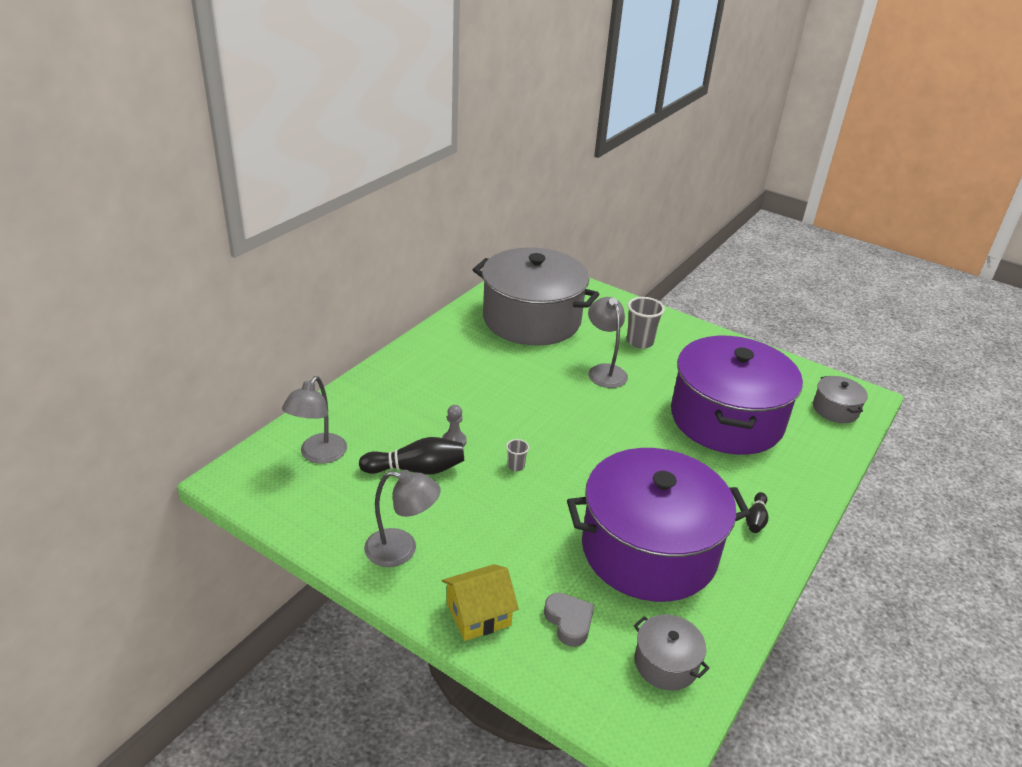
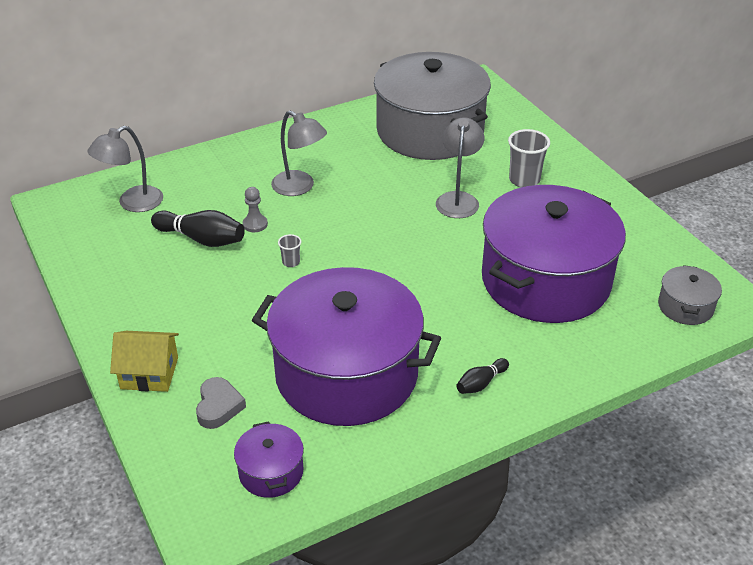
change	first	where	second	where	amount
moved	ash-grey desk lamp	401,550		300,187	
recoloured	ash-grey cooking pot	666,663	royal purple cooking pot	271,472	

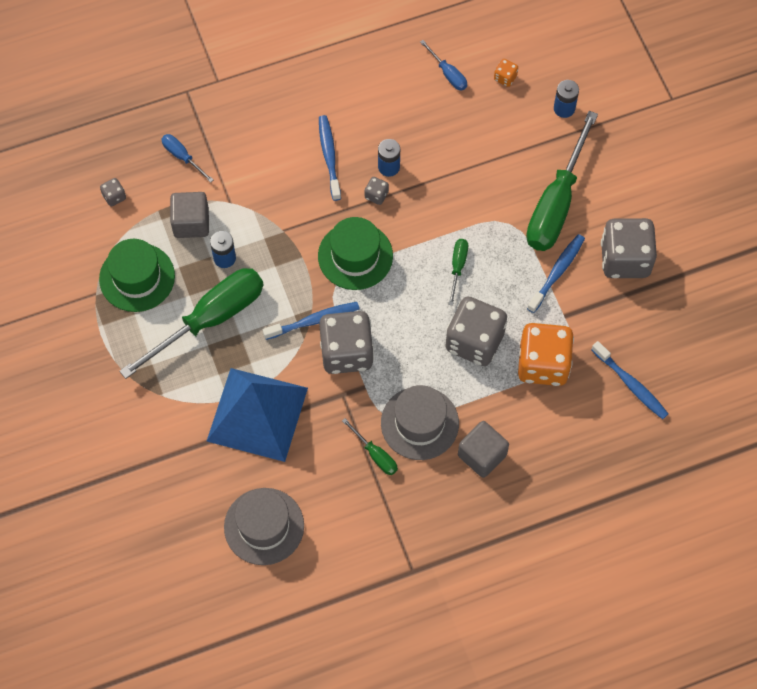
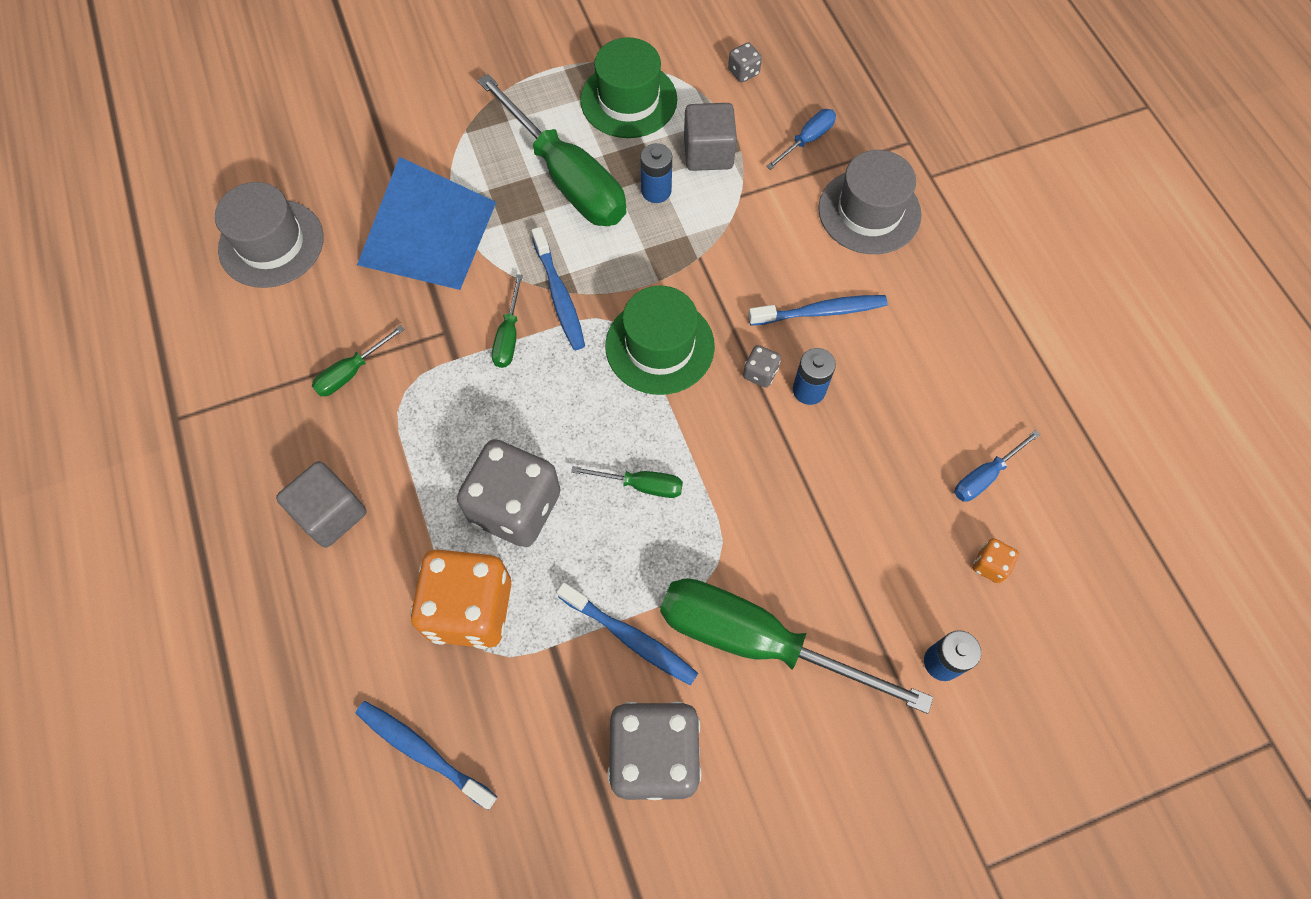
change	first	where	second	where	amount
moved	ash-grey tall hat	419,423		869,211	
replaced	ash-grey dice	346,352	green flat screwdriver	509,336	
turned	cobalt toothbrush	630,384		423,752	75 degrees clockwise

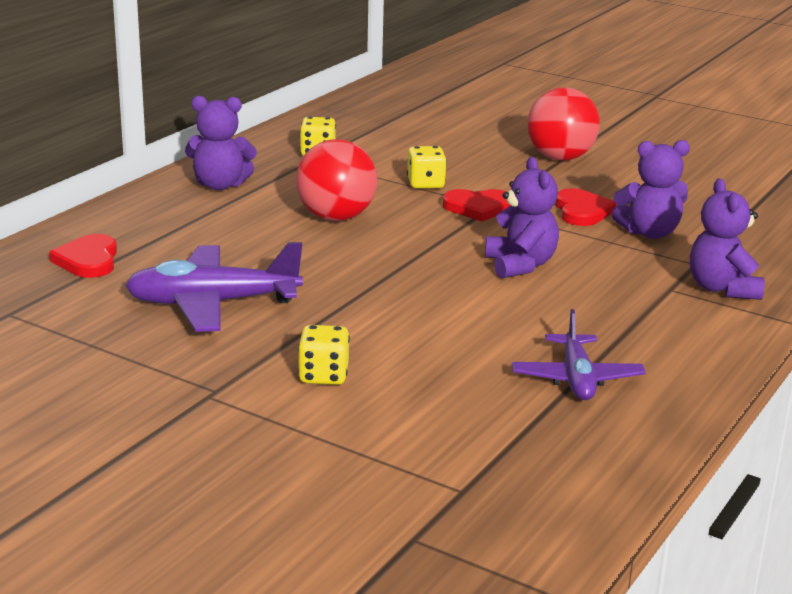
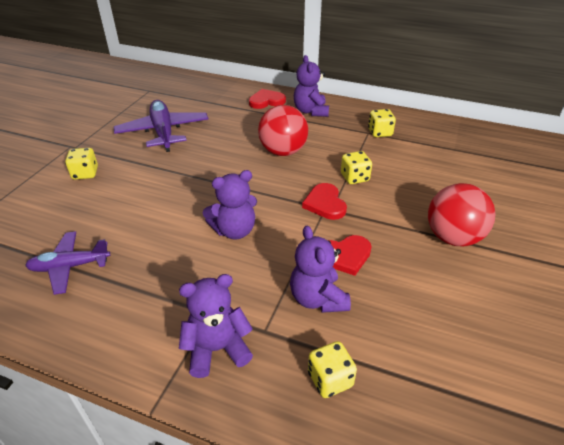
change	first	where	second	where	amount
added			yellow dice	330,379	
moved	red love heart	88,260		266,101	

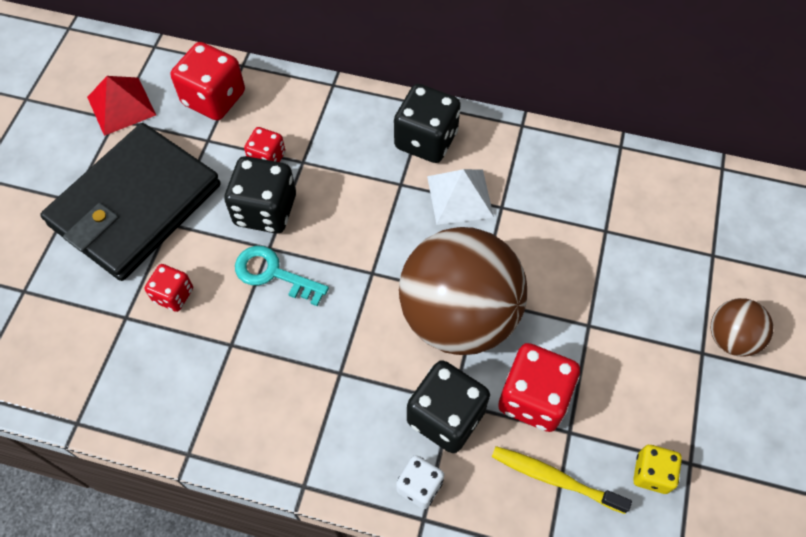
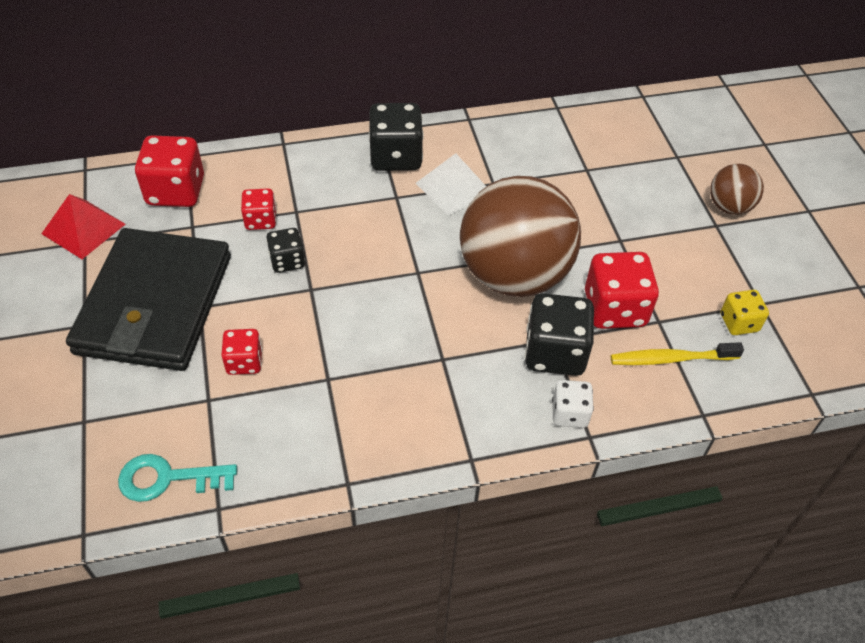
change	first	where	second	where	amount
moved	aqua latchkey	273,274		168,478	
resized	jet-black dice	265,210		287,261	x0.57

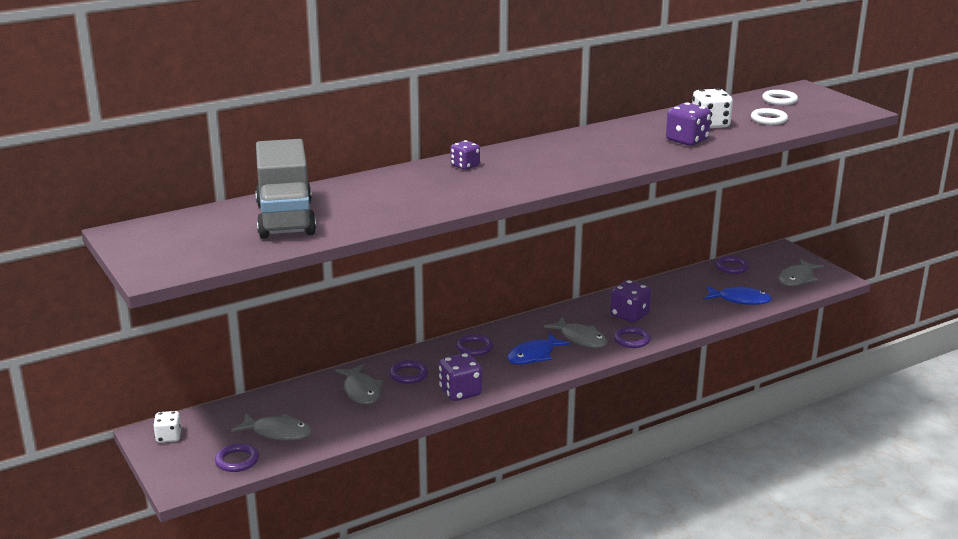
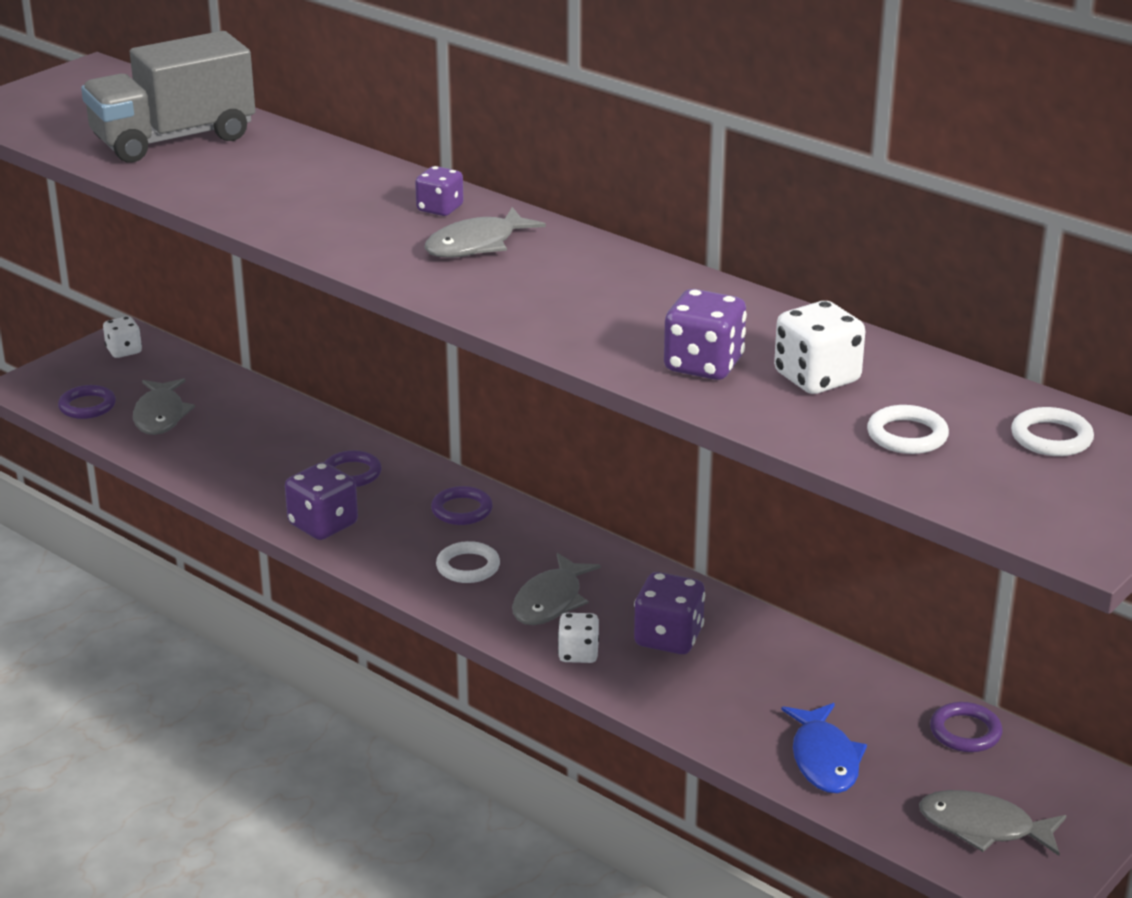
change	first	where	second	where	amount
moved	ash-grey fish figure	361,391		476,245	
replaced	cobalt fish figure	534,355	pure white torus	468,567	
replaced	royal purple torus	631,340	pure white dice	578,654	

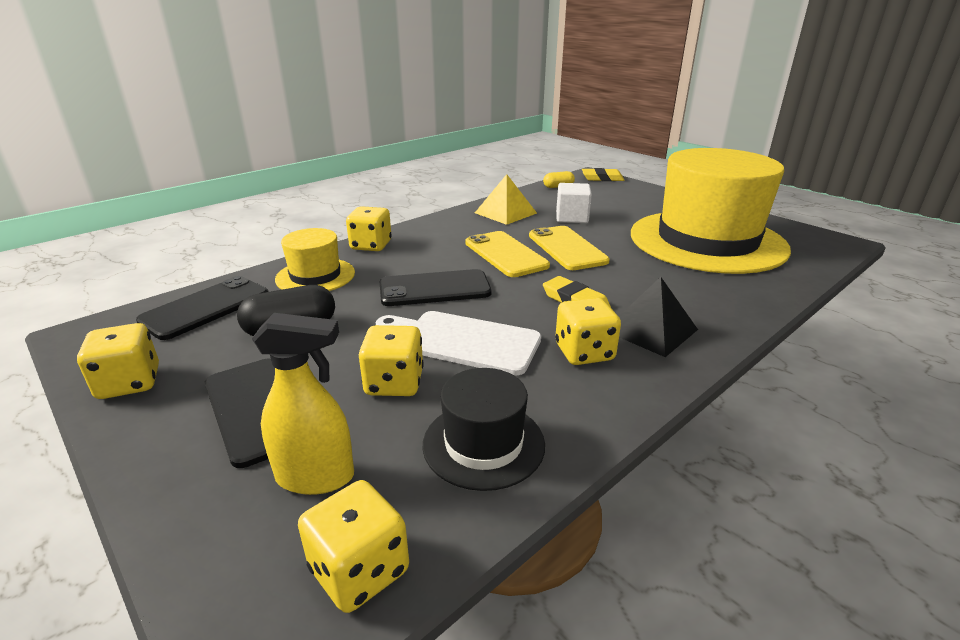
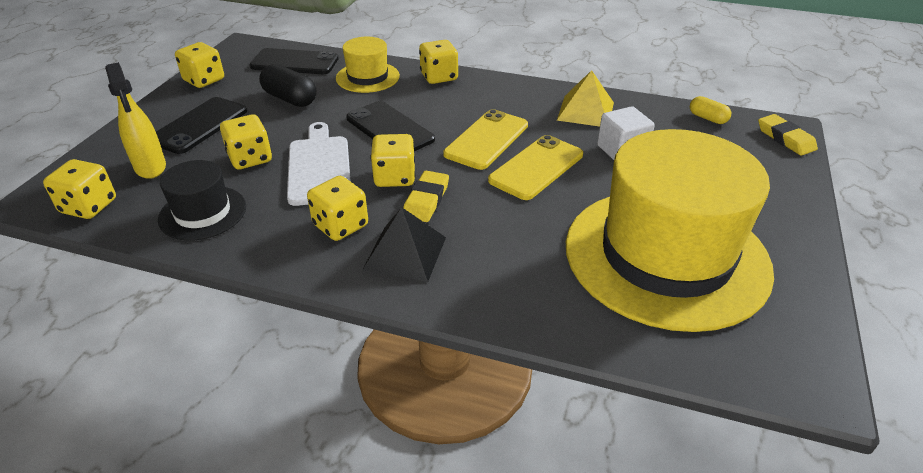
change	first	where	second	where	amount
added			yellow dice	395,177	

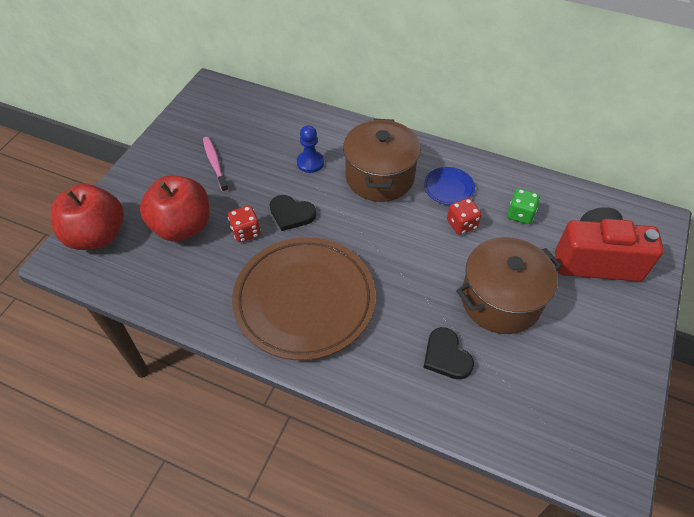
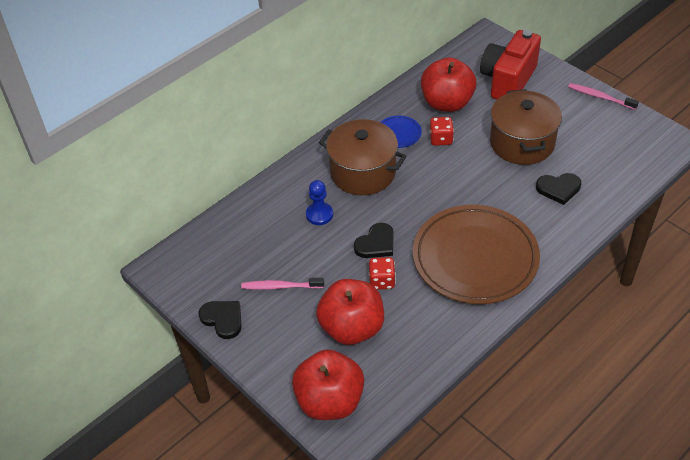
change	first	where	second	where	amount
added			jet-black love heart	223,319	
added			rosy toothbrush	600,97	
replaced	green dice	520,214	red apple	447,103	

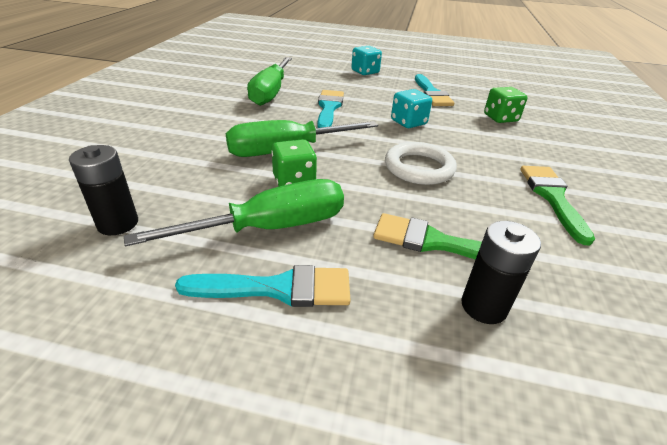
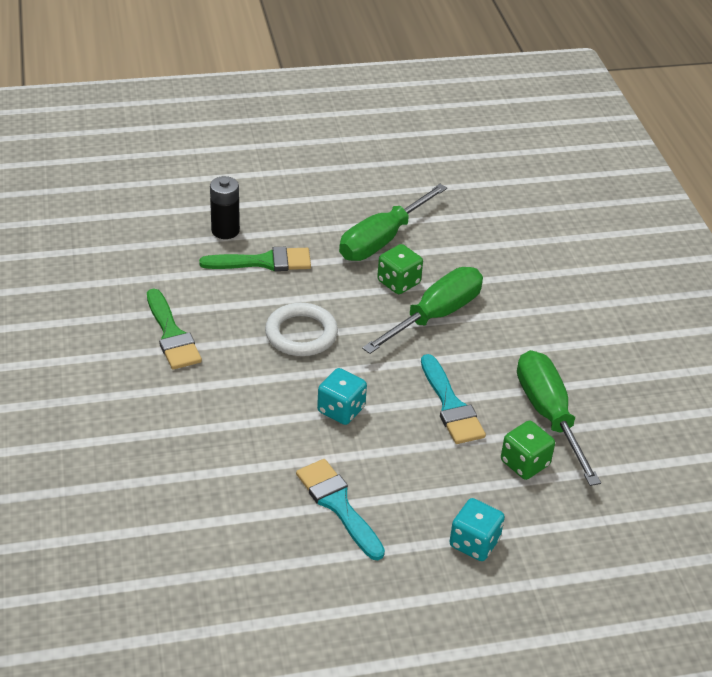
change	first	where	second	where	amount
removed	jet-black battery	118,223			
removed	aqua paint brush	277,288			
moved	green dice	500,118		524,463	

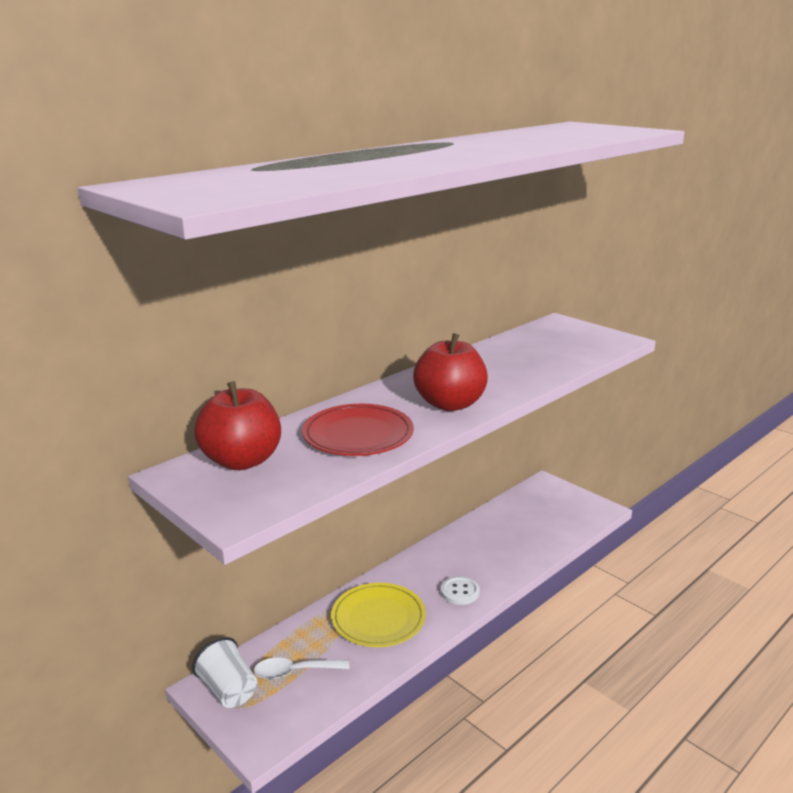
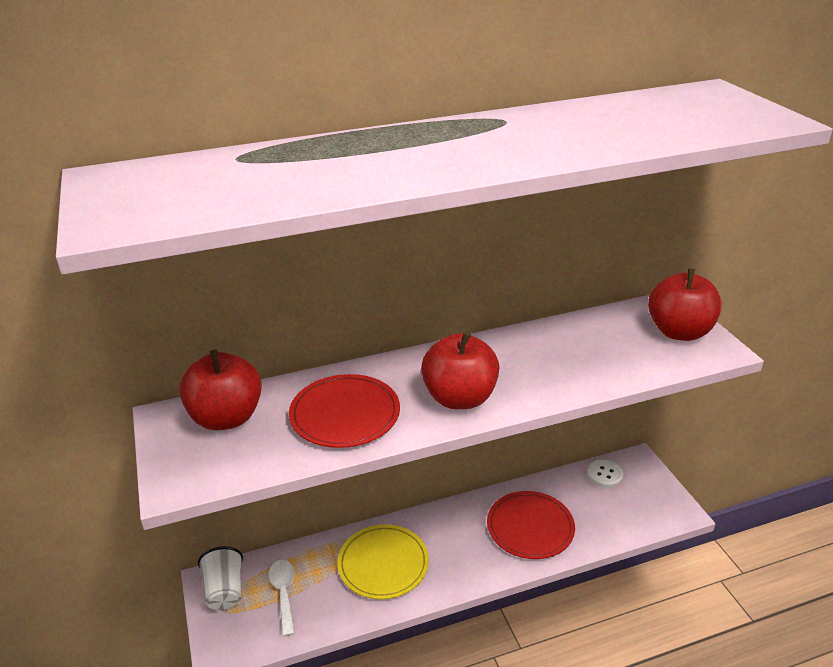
change	first	where	second	where	amount
added			red plate	530,527	
added			red apple	679,332	
moved	pure white sewing button	460,592		605,474	
turned	pure white tablespoon	294,672		284,593	60 degrees clockwise

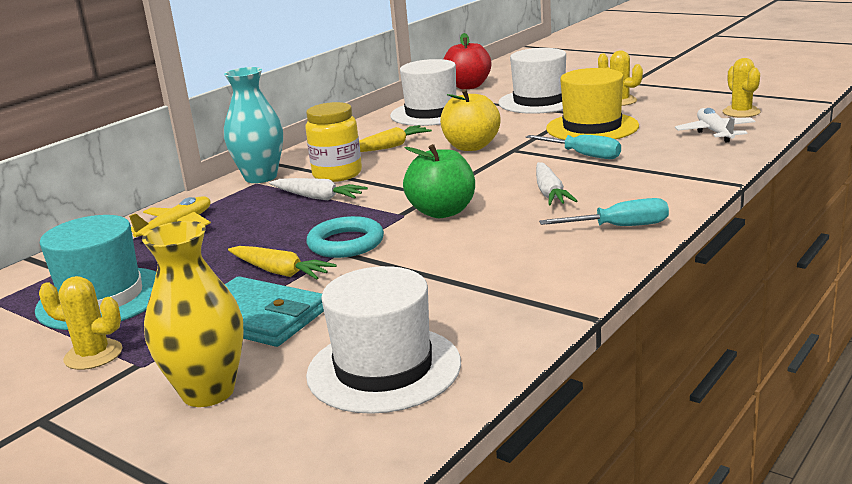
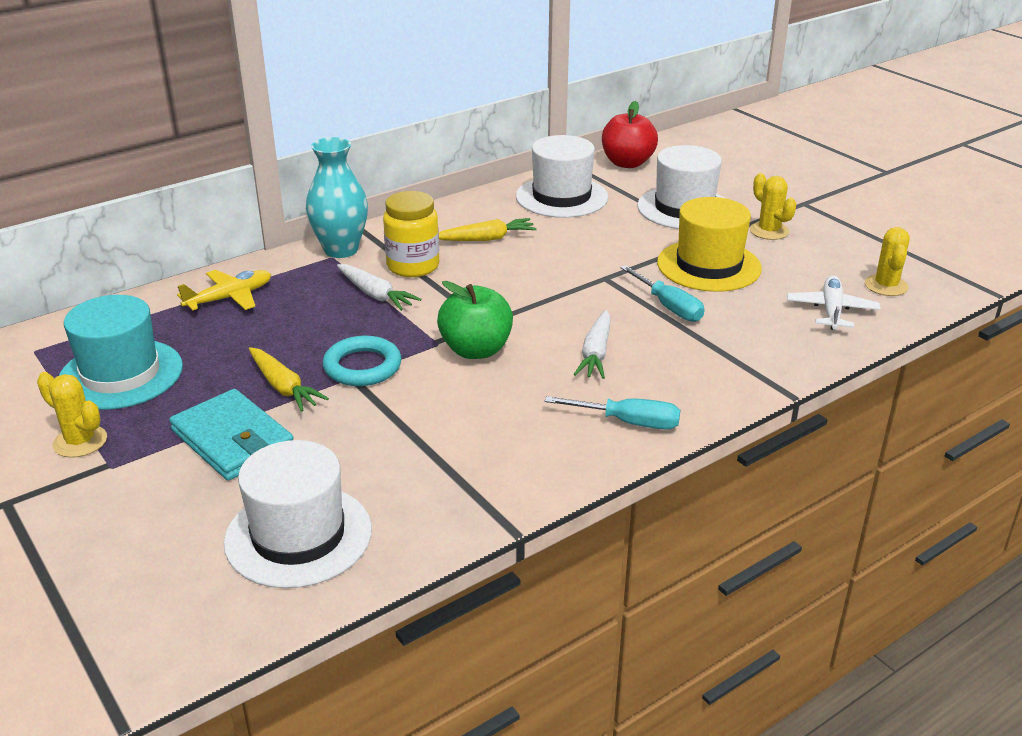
change	first	where	second	where	amount
removed	yellow flower vase	208,392			
removed	yellow apple	471,147			

